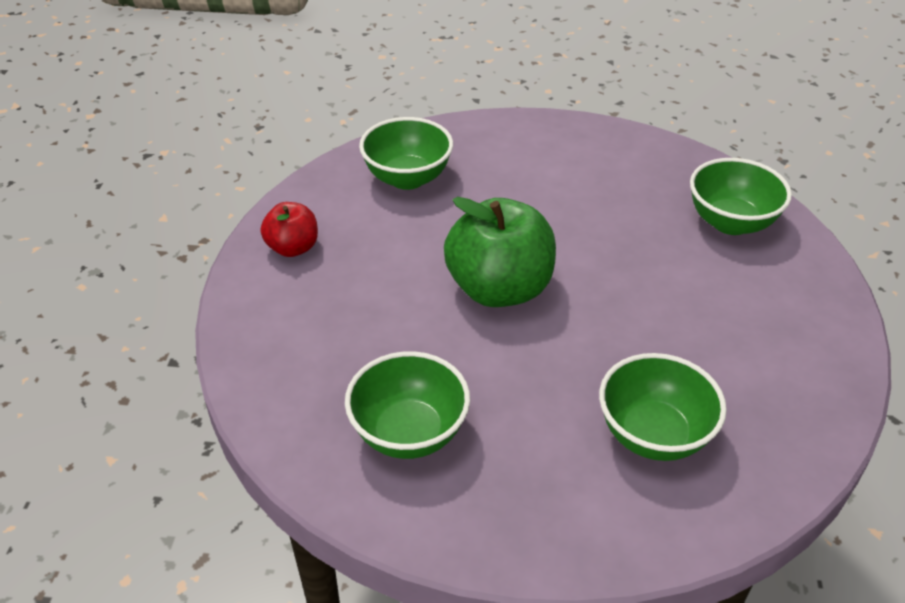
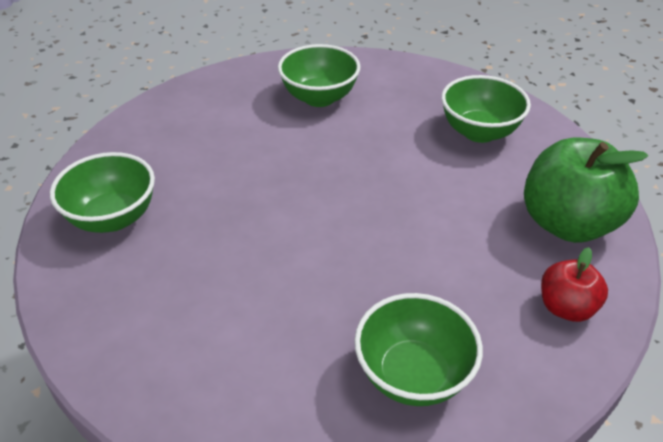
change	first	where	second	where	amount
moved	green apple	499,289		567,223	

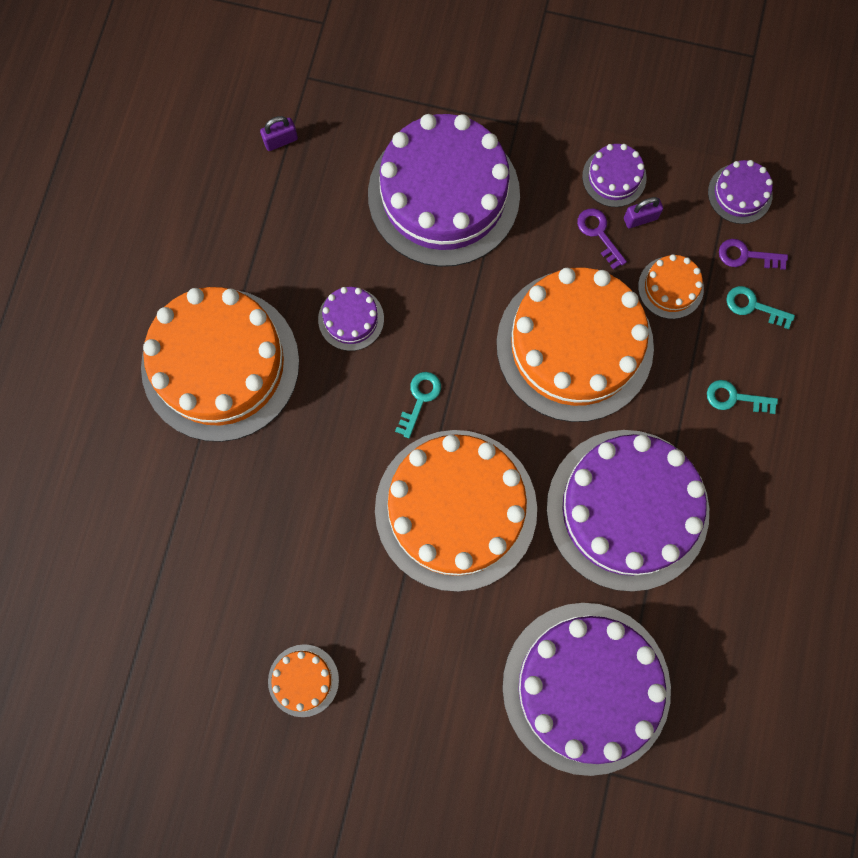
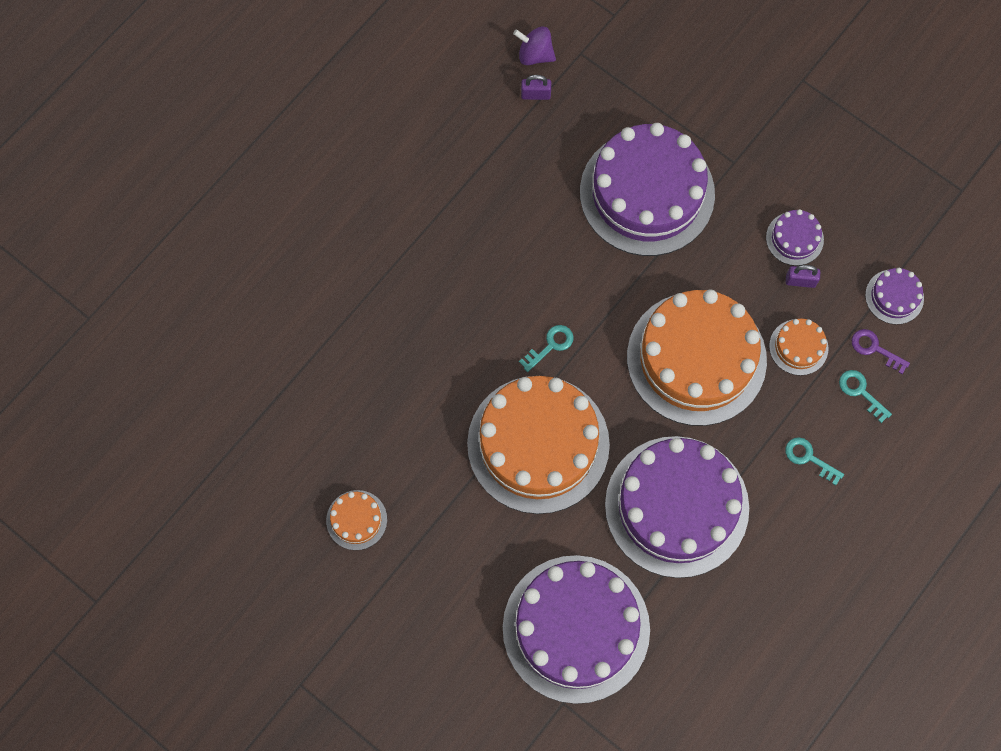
change	first	where	second	where	amount
removed	orange gateau	220,364			
removed	royal purple gateau	351,319			
removed	royal purple latchkey	598,233			
added			royal purple whirligig	535,55	

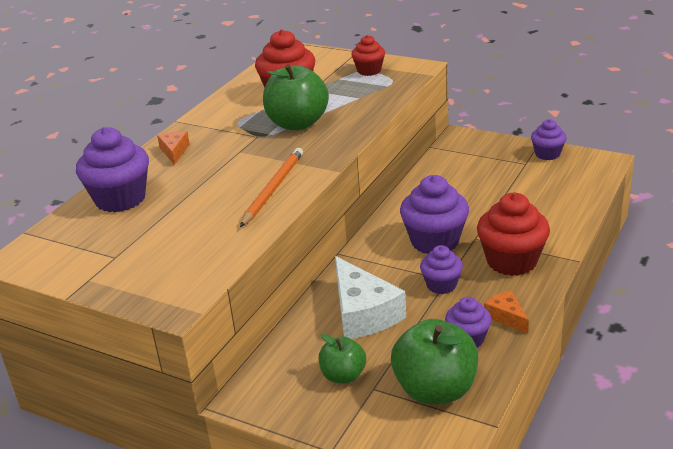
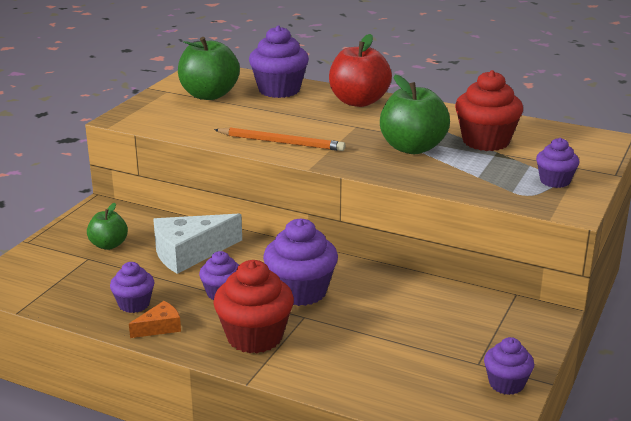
change	first	where	second	where	amount
moved	green apple	435,390		209,95	
replaced	orange cheese wedge	174,151	red apple	358,101	
recoloured	red cupcake	369,71	royal purple cupcake	555,181	

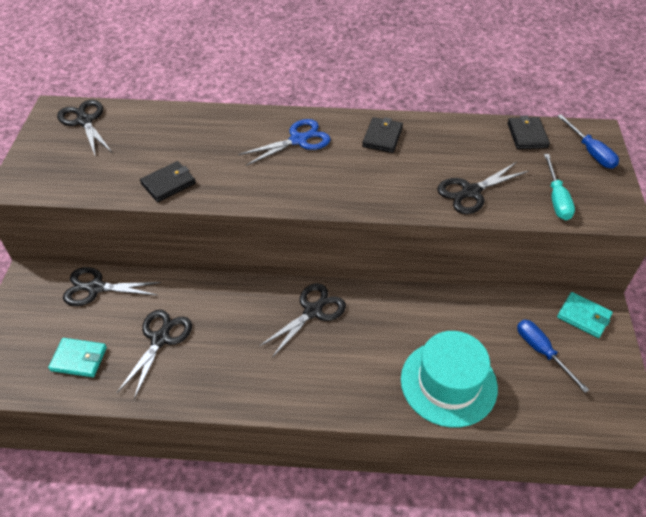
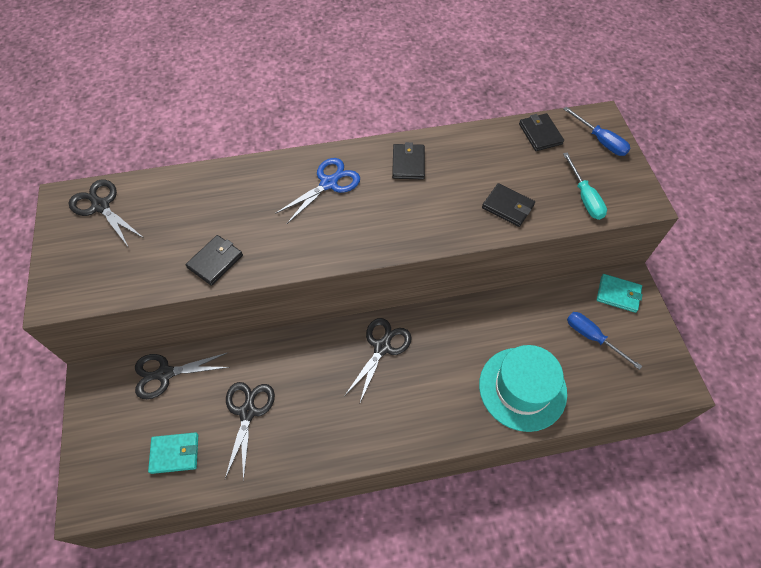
change	first	where	second	where	amount
replaced	jet-black scissors	471,192	jet-black wallet	507,207	

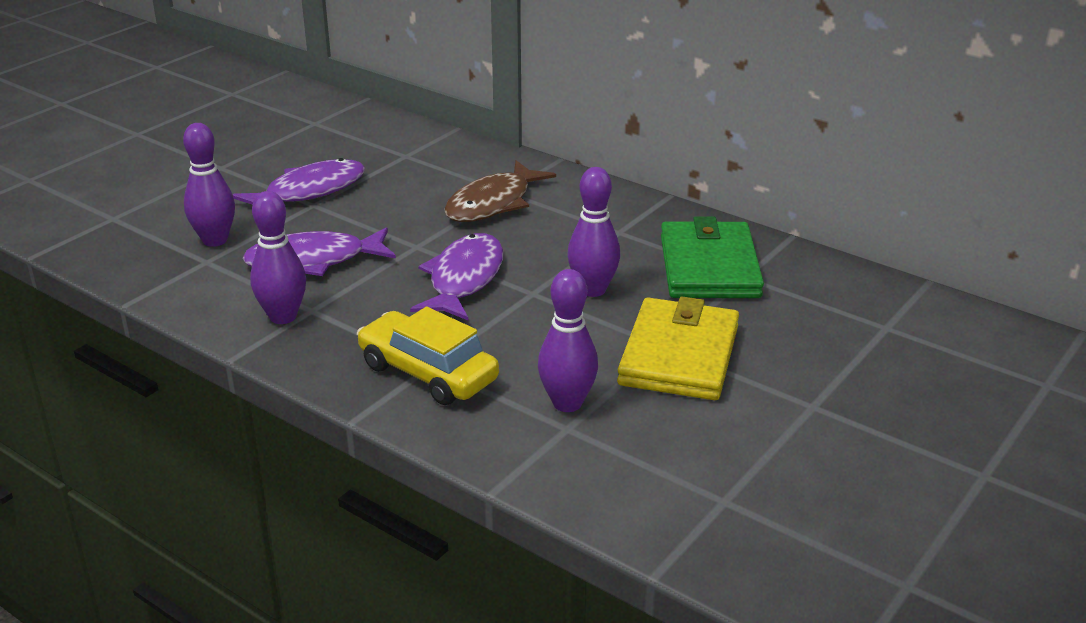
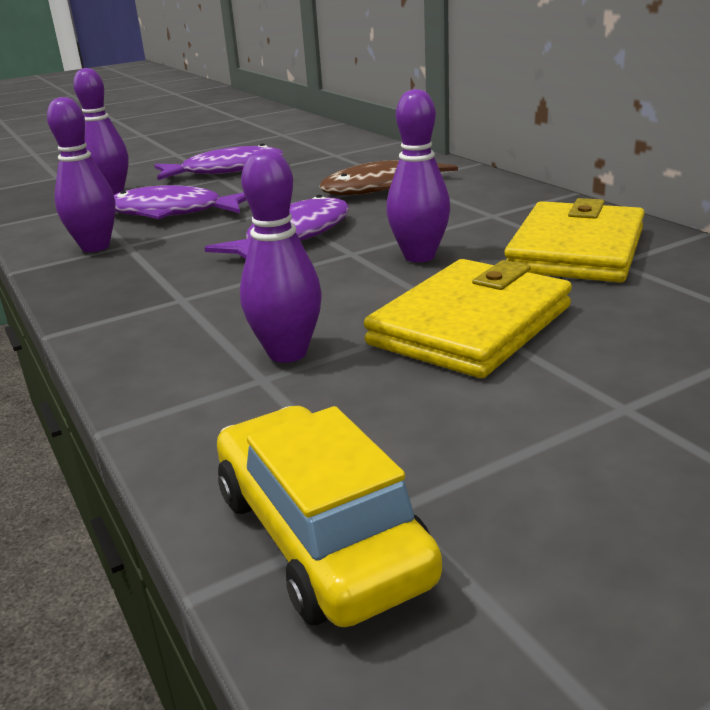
change	first	where	second	where	amount
moved	yellow automobile	428,373		320,536	
recoloured	green wallet	709,266	yellow wallet	576,250	

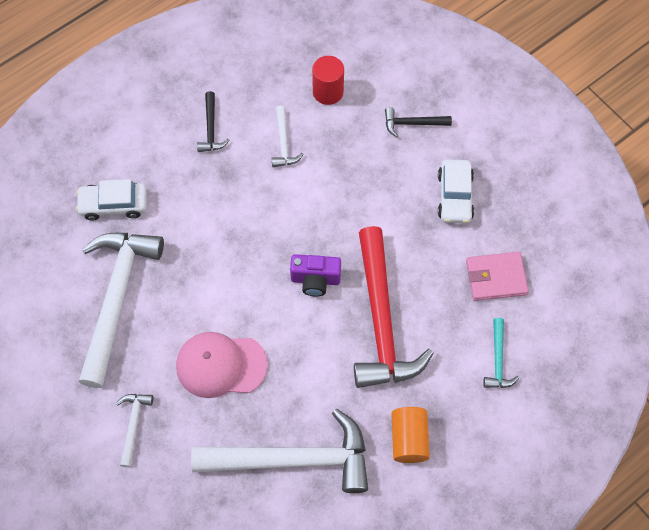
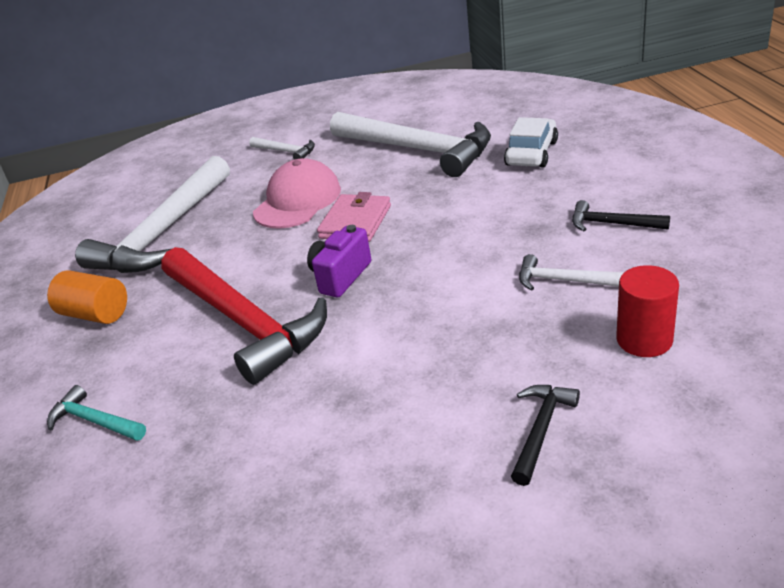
change	first	where	second	where	amount
removed	pure white automobile	455,196			
moved	rosy wallet	496,278		355,222	
turned	red carpenter's hammer	381,321		244,321	150 degrees counterclockwise

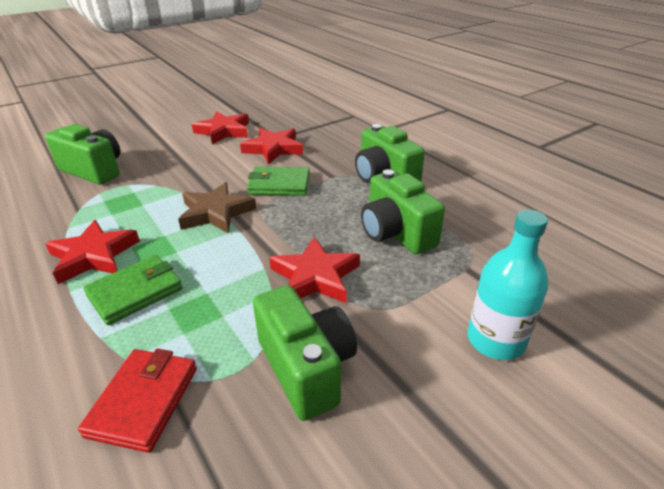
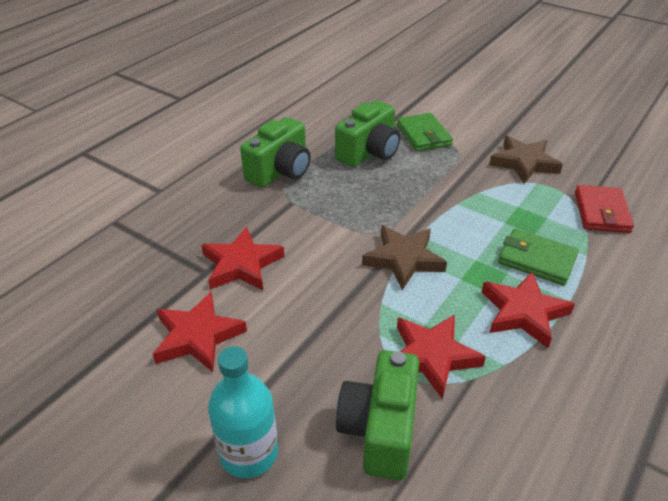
change	first	where	second	where	amount
moved	green wallet	279,185		423,135	
moved	red star shape	315,276		432,356	
moved	aqua drink bottle	495,340		249,453	
replaced	green camera	306,368	brown star shape	524,163	
turned	red wallet	143,401		601,212	75 degrees counterclockwise

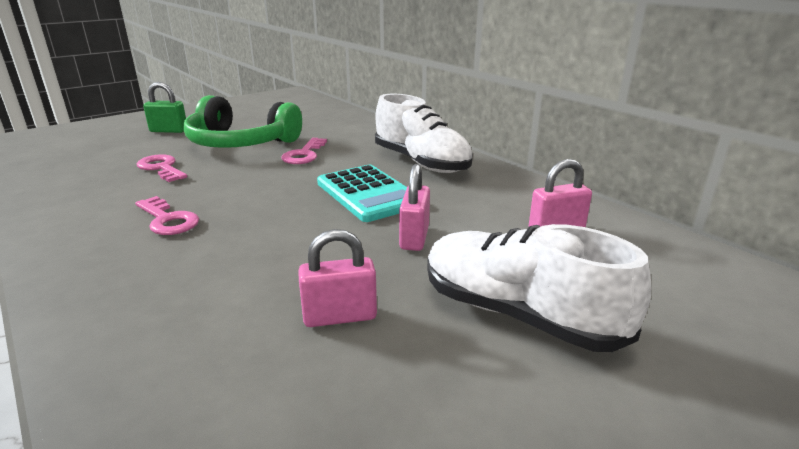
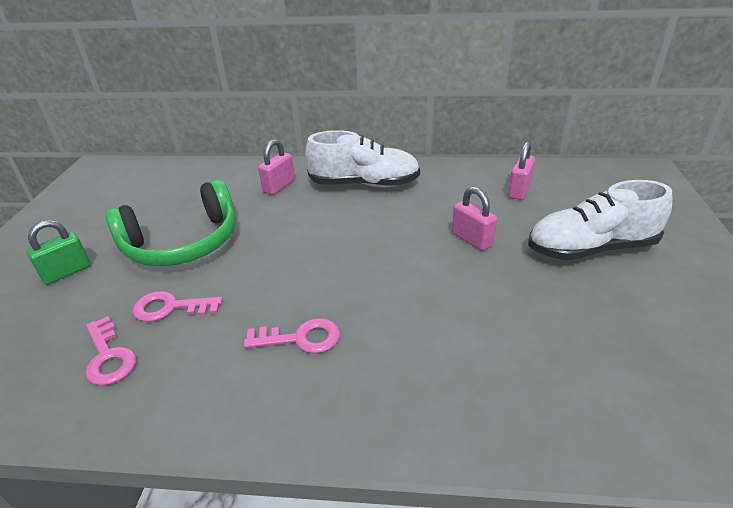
change	first	where	second	where	amount
removed	aqua calculator	368,194			
moved	rosy latchkey	304,154		109,357	
moved	rosy padlock	340,316		279,186	

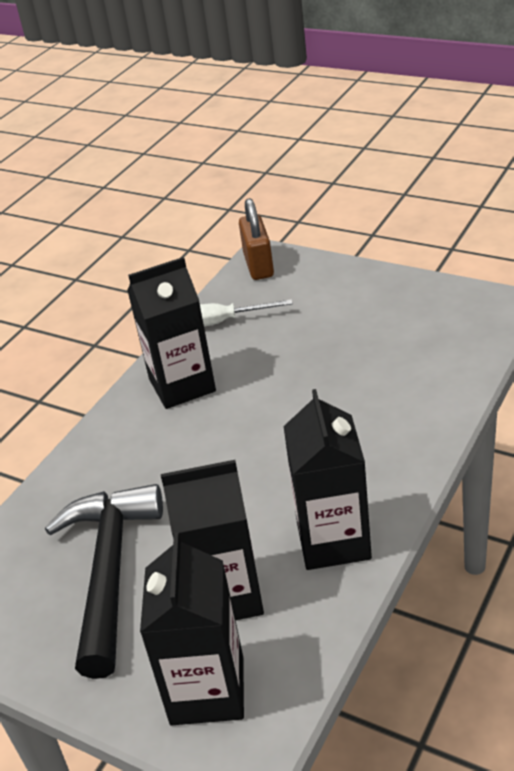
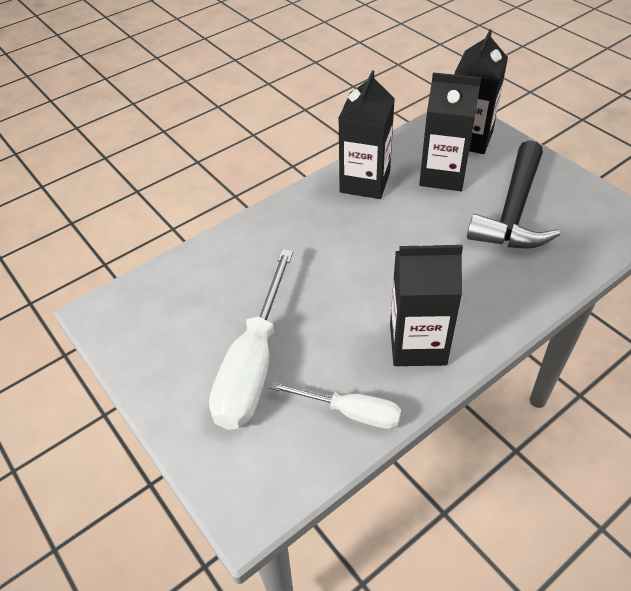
change	first	where	second	where	amount
removed	brown padlock	258,265			
added			pure white flat screwdriver	254,364	

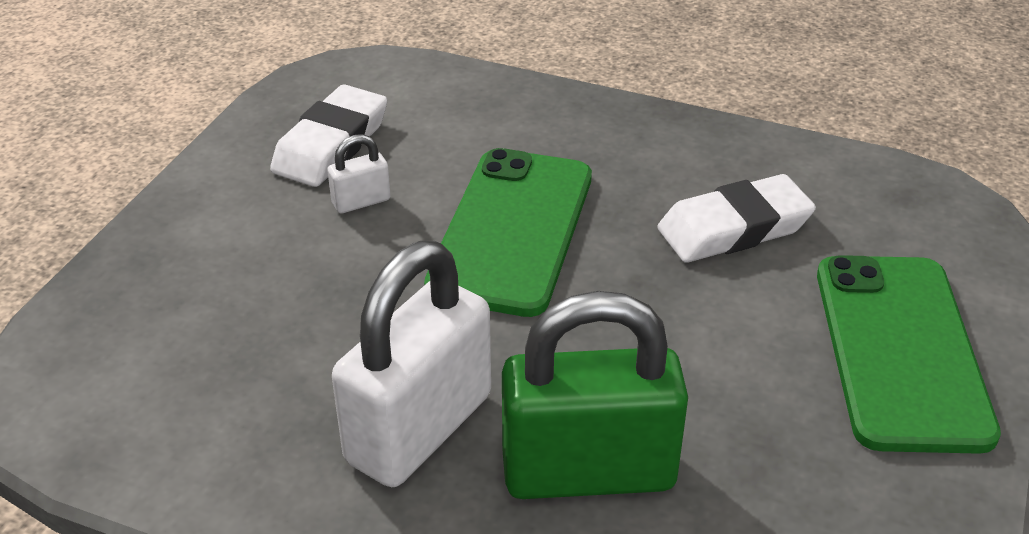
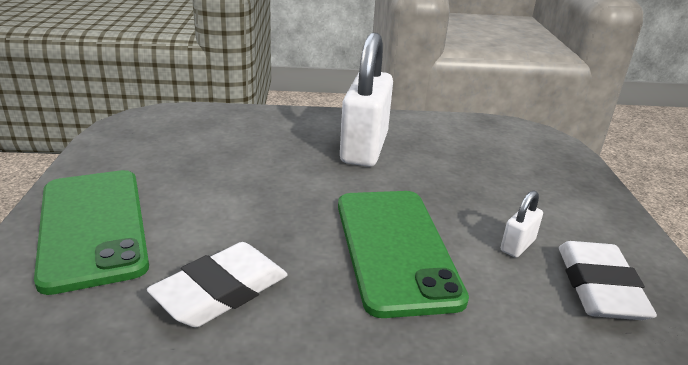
change	first	where	second	where	amount
removed	green padlock	588,471			

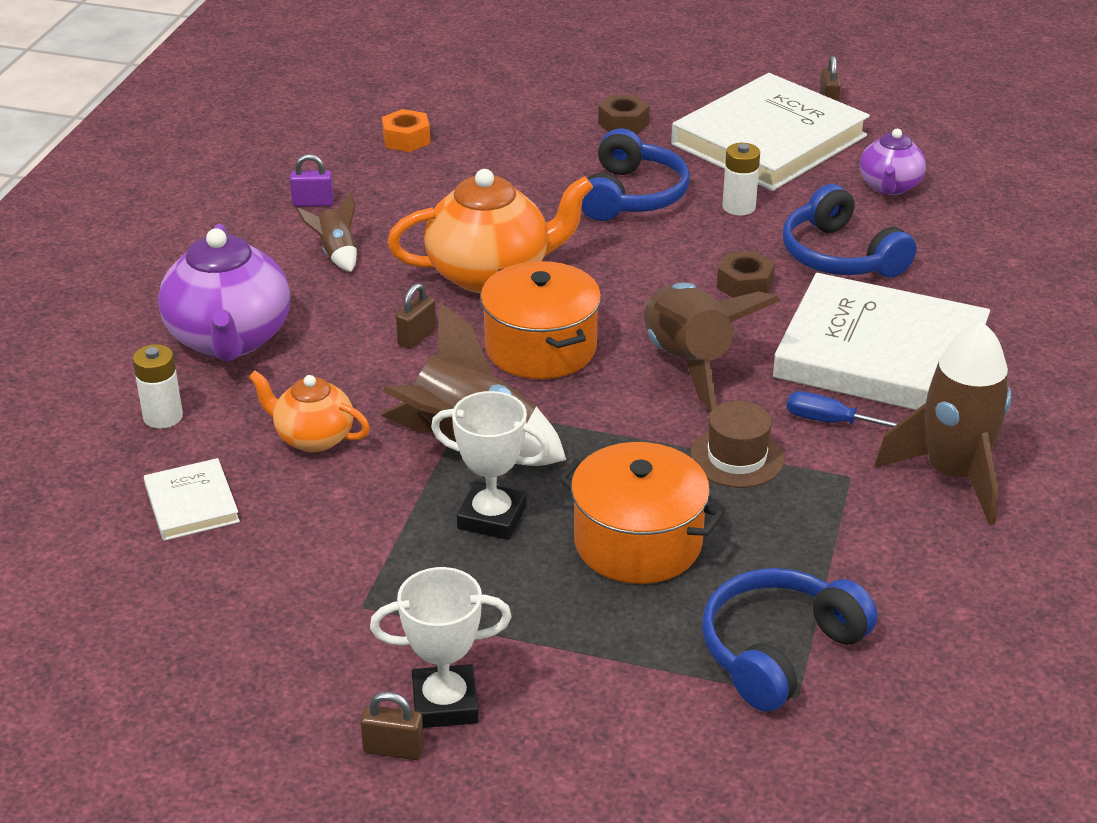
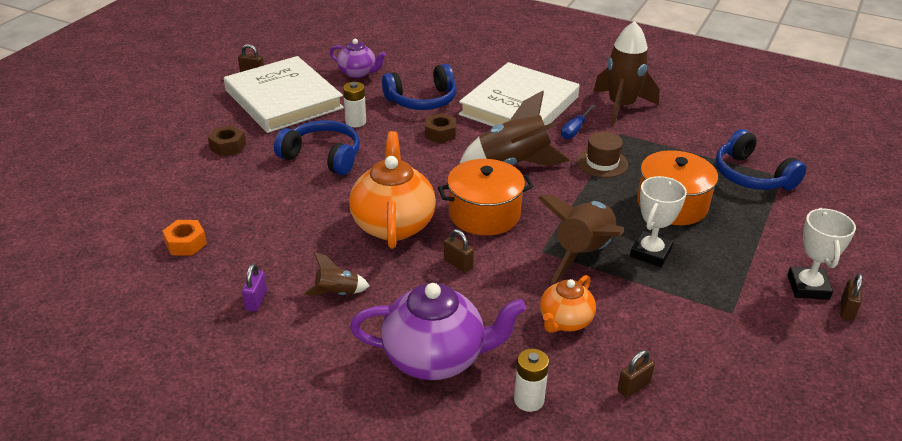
change	first	where	second	where	amount
replaced	pure white hardcover	192,504	brown padlock	633,387	

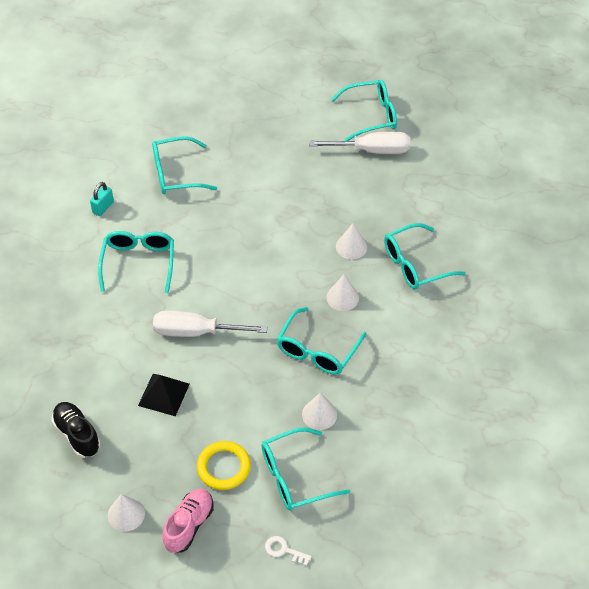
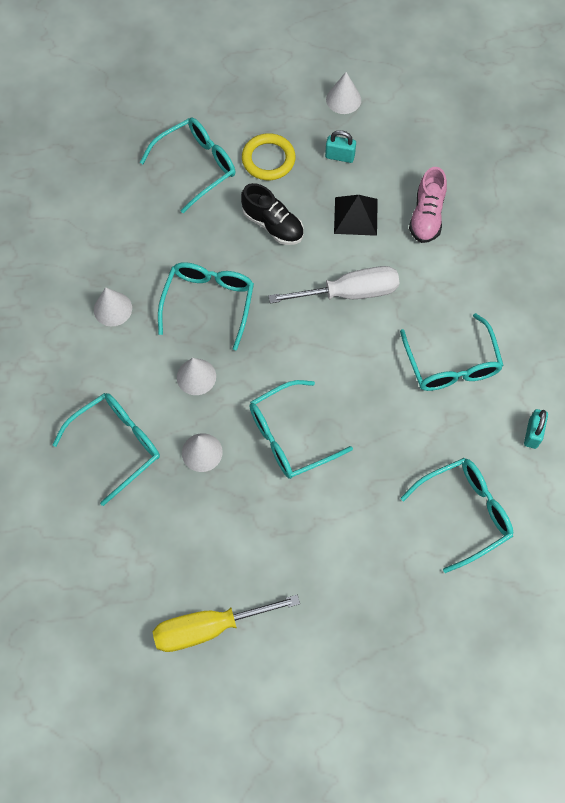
change	first	where	second	where	amount
removed	pure white latchkey	284,550			
added			aqua padlock	340,156	
moved	jet-black shoe	77,435		273,225	
moved	rosy shoe	189,525		426,216	
moved	pure white solid cone	319,414		112,309	
moved	aqua spectacles	371,116		289,437	
recoloured	pure white flat screwdriver	372,150	yellow flat screwdriver	209,627	

